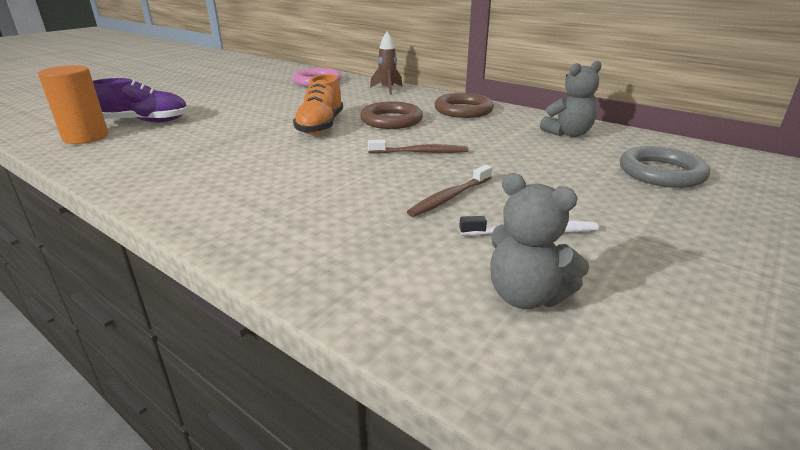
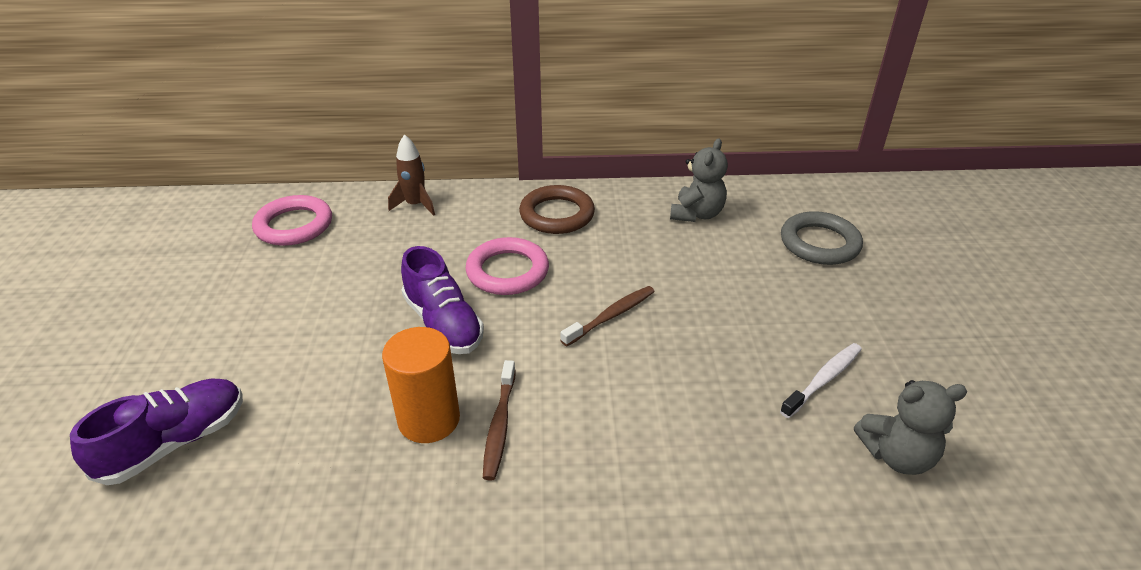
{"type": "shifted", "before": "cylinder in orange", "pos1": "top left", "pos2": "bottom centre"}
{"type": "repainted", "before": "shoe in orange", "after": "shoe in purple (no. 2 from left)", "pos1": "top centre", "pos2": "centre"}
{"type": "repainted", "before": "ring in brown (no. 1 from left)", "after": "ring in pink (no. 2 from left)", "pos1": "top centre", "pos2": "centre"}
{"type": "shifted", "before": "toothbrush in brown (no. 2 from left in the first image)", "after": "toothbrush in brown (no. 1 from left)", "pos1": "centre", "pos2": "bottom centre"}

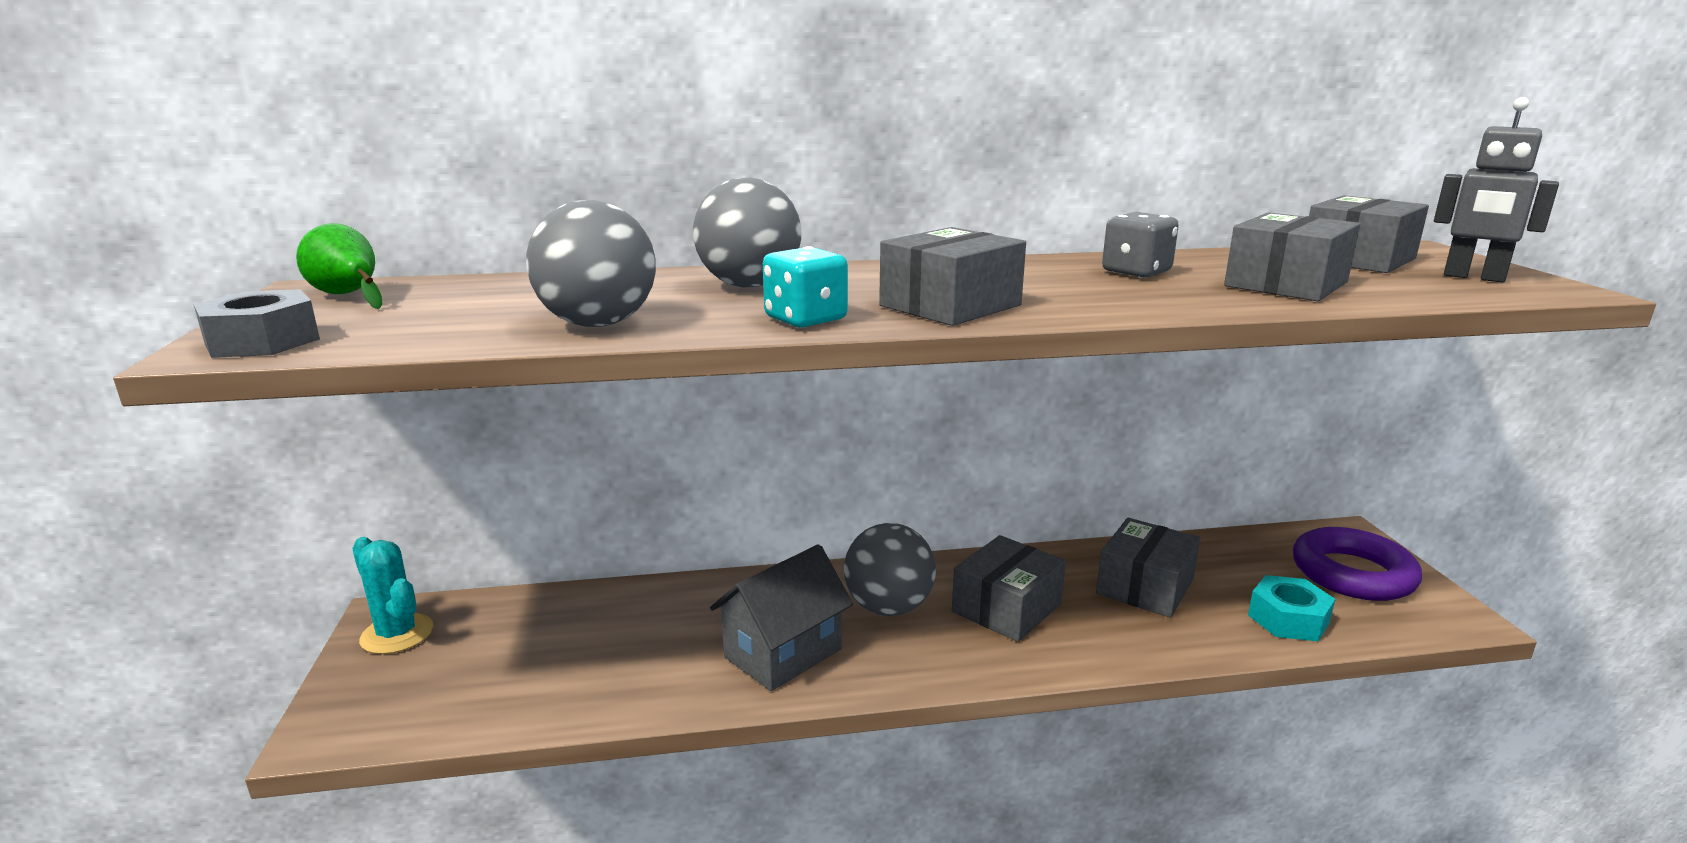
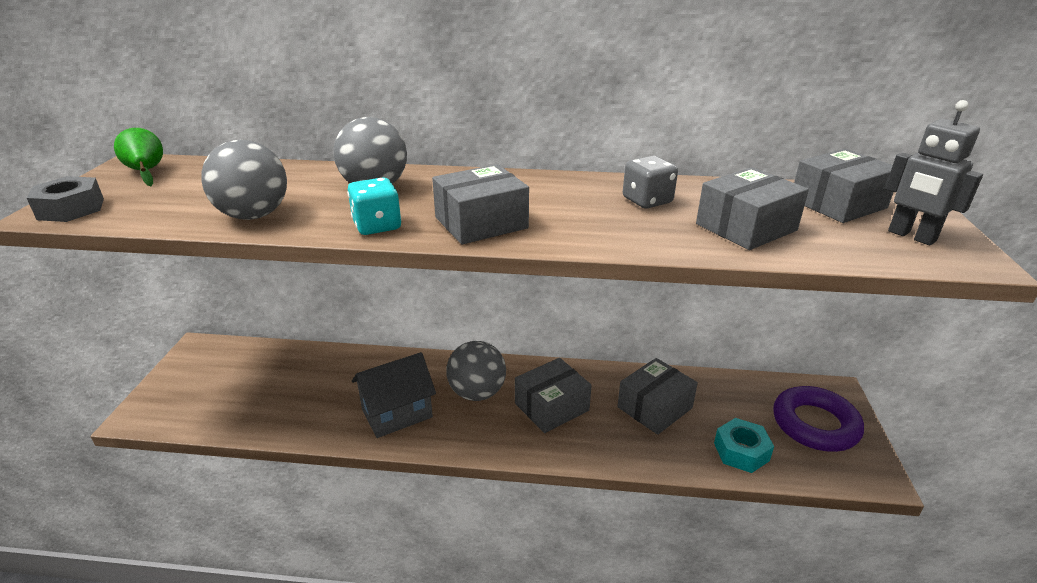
{"type": "gone", "before": "cactus in turquoise", "pos1": "bottom left"}

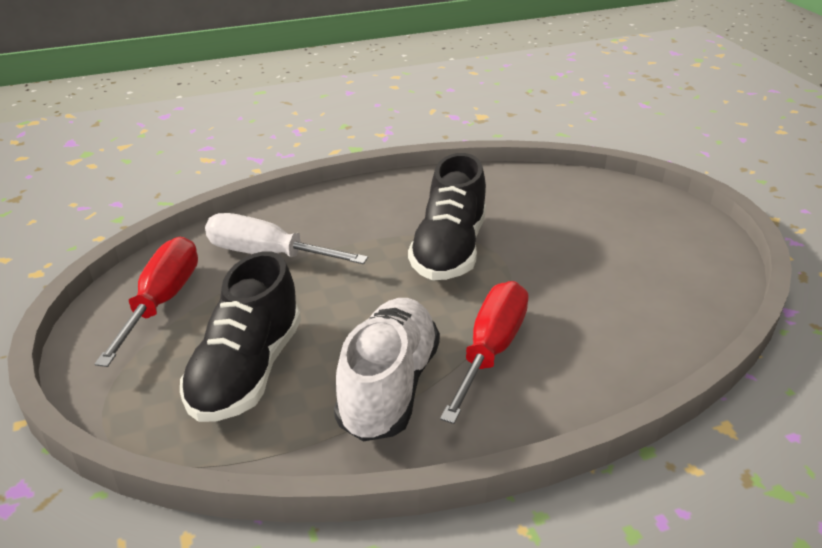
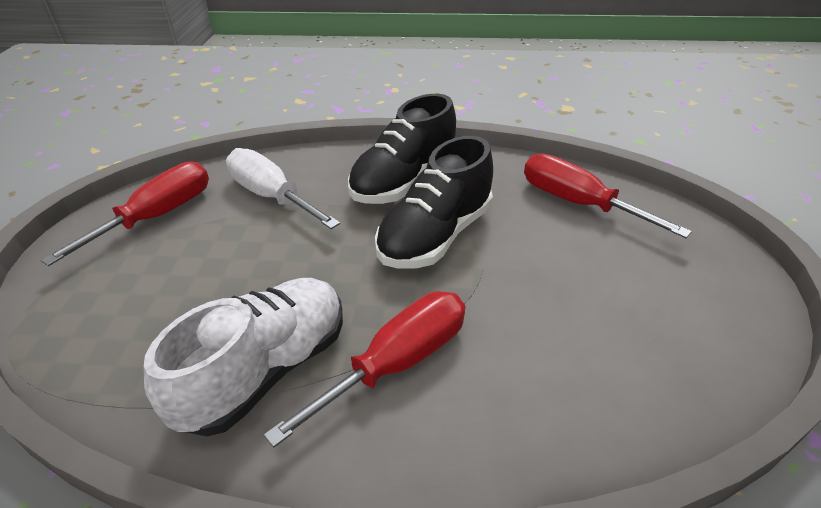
{"type": "shifted", "before": "shoe in black (no. 1 from left)", "pos1": "middle left", "pos2": "top centre"}
{"type": "new", "after": "screwdriver in red (no. 3 from left)", "pos2": "middle right"}

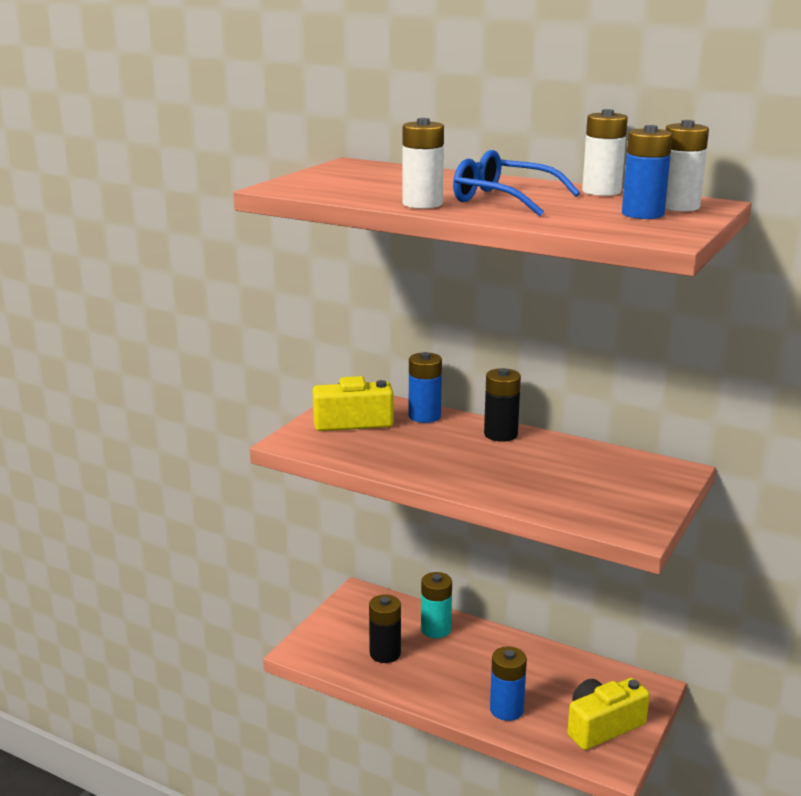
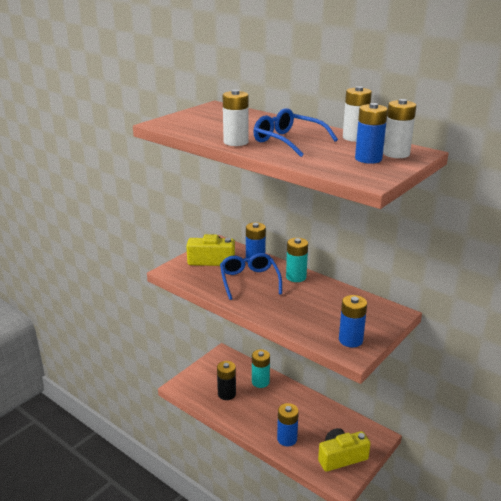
{"type": "repainted", "before": "battery in black (no. 2 from left)", "after": "battery in turquoise (no. 2 from left)", "pos1": "centre", "pos2": "centre"}
{"type": "new", "after": "glasses in blue (no. 1 from left)", "pos2": "centre"}
{"type": "new", "after": "battery in blue (no. 3 from left)", "pos2": "middle right"}

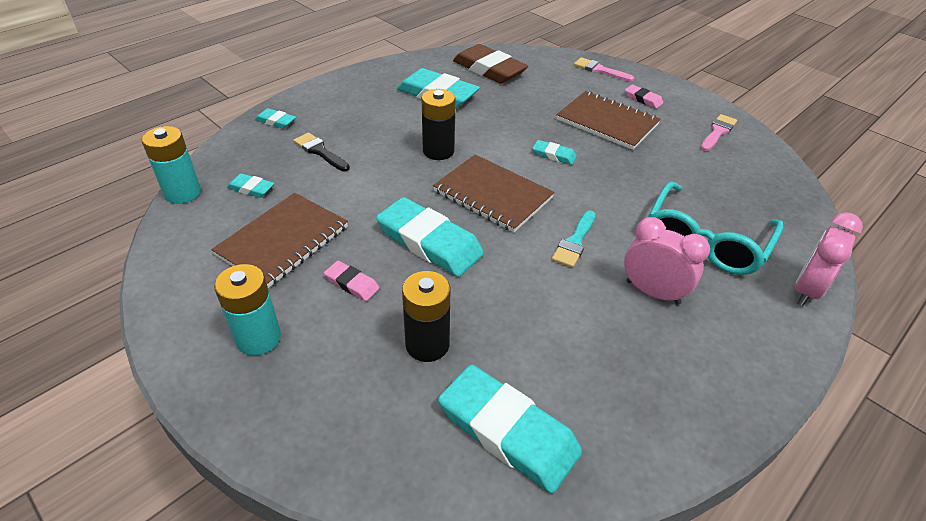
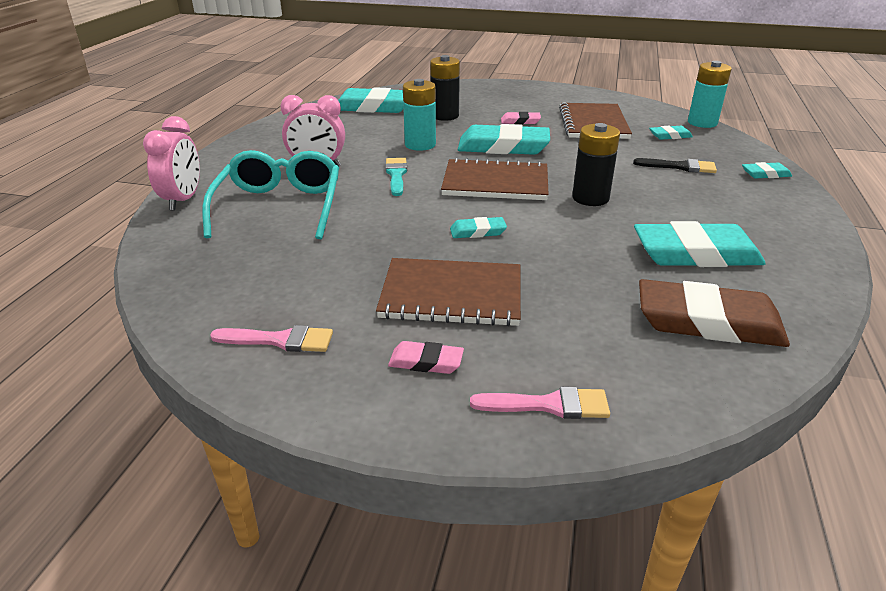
{"type": "shifted", "before": "battery in turquoise (no. 2 from left in the first image)", "after": "battery in turquoise (no. 1 from left)", "pos1": "middle left", "pos2": "top centre"}
{"type": "rotated", "before": "brush in pink (no. 2 from left in the first image)", "pos1": "top right", "pos2": "middle left", "turn": -90}

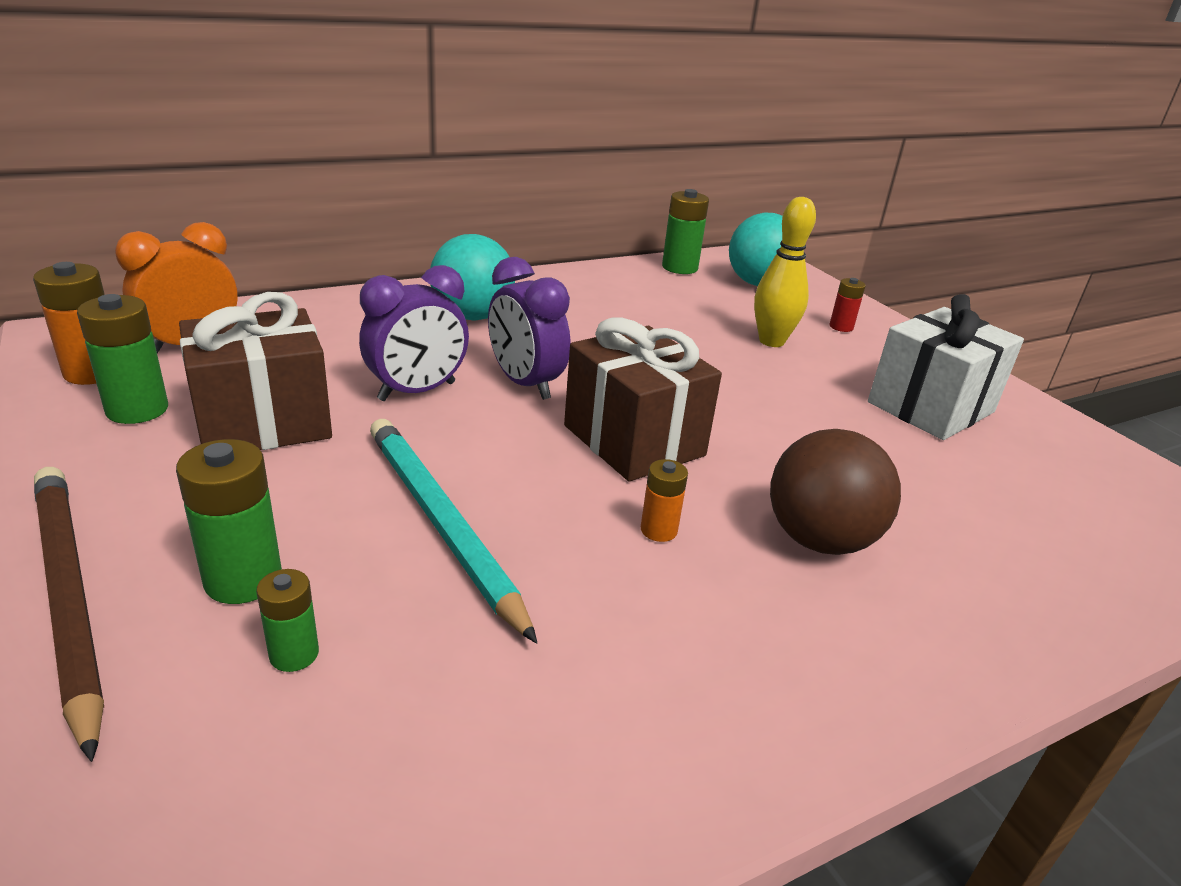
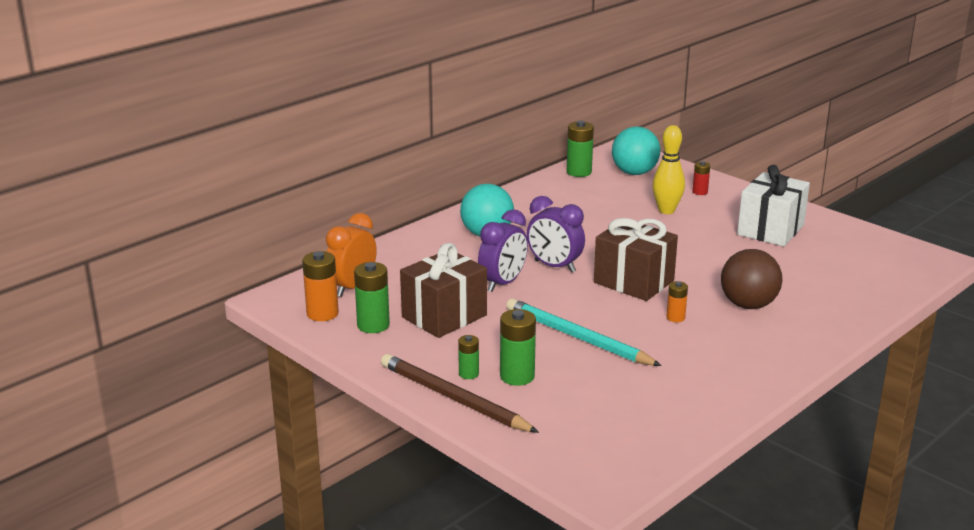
{"type": "shifted", "before": "battery in green (no. 3 from left in the first image)", "after": "battery in green (no. 2 from left)", "pos1": "bottom left", "pos2": "bottom centre"}

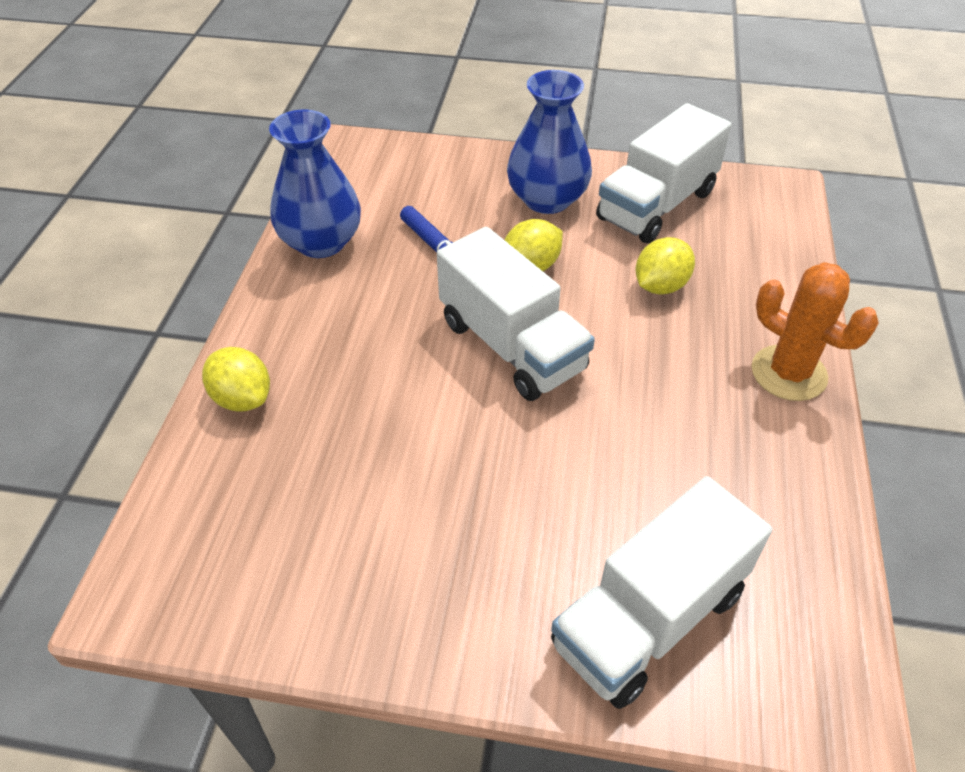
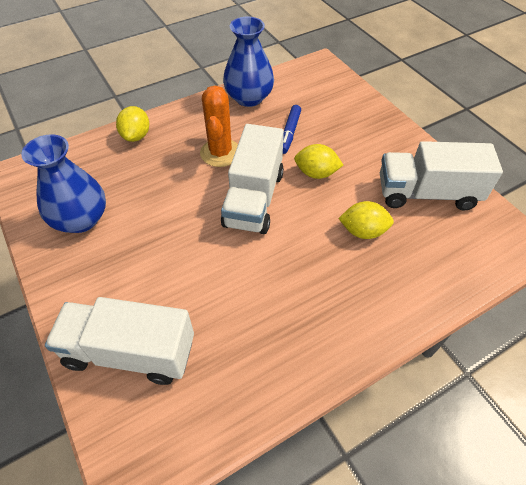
{"type": "shifted", "before": "vase in blue (no. 2 from left in the first image)", "after": "vase in blue (no. 1 from left)", "pos1": "top centre", "pos2": "middle left"}
{"type": "shifted", "before": "cactus in orange", "pos1": "middle right", "pos2": "top centre"}

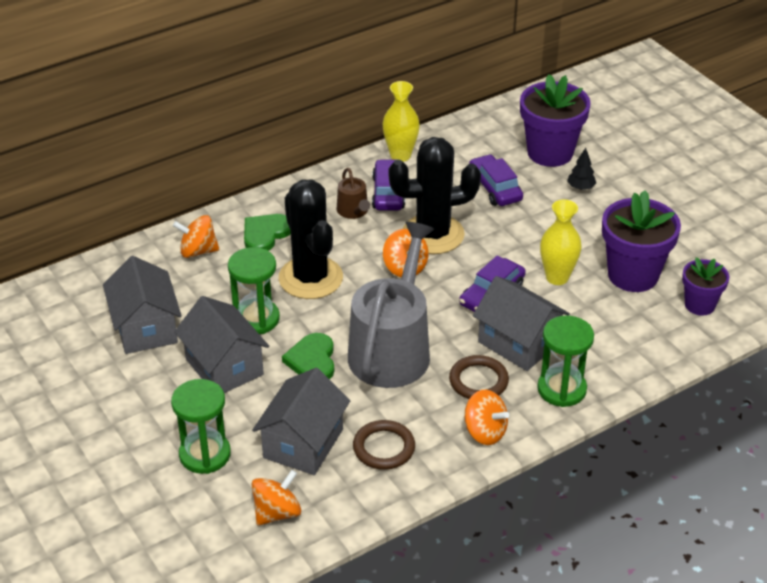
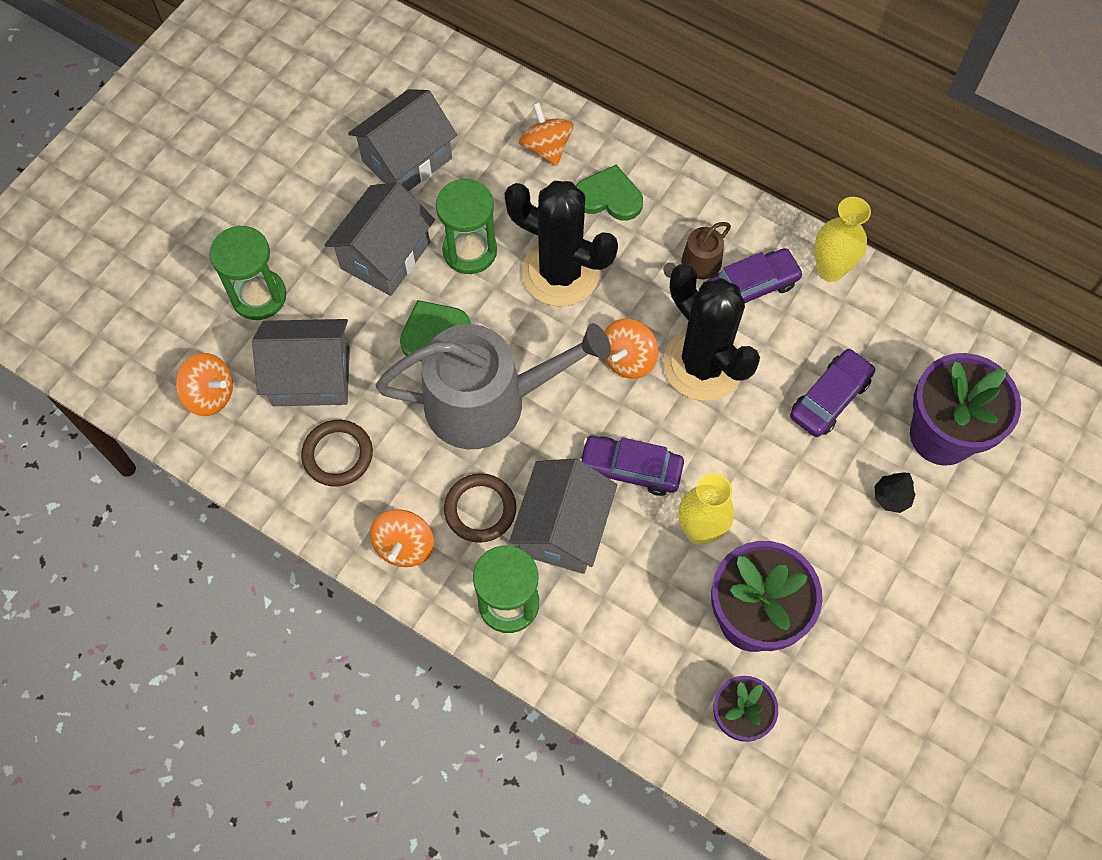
{"type": "rotated", "before": "cactus in black (no. 1 from left)", "pos1": "centre", "pos2": "top centre", "turn": 75}

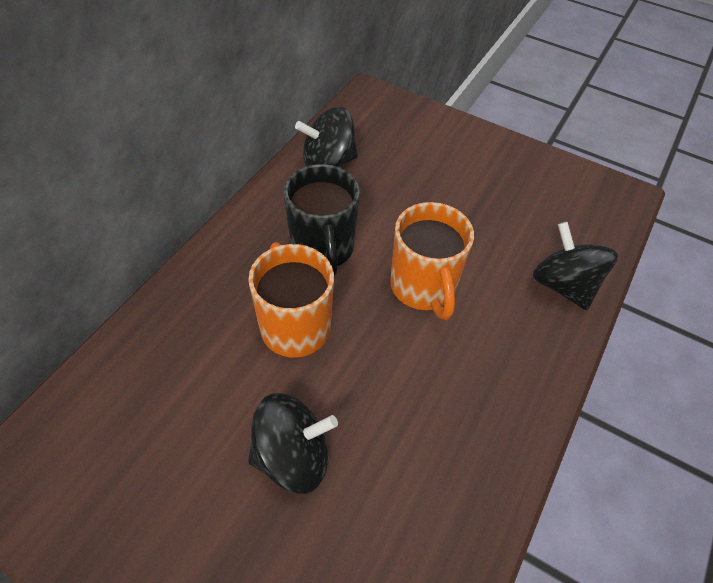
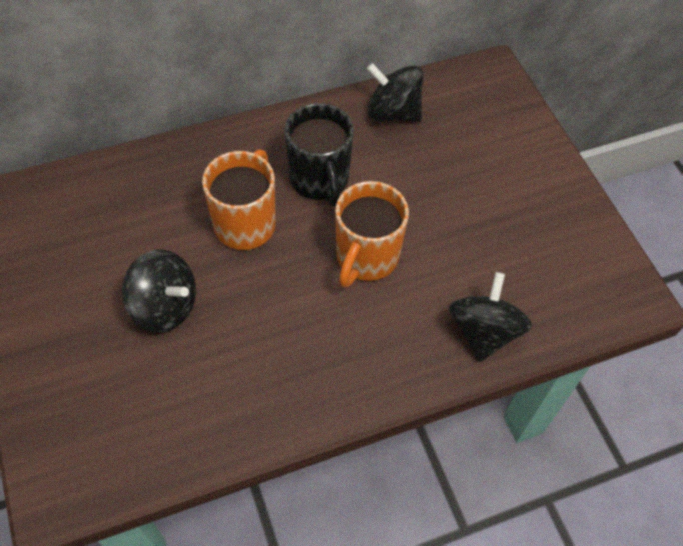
{"type": "rotated", "before": "mug in black", "pos1": "centre", "pos2": "top centre", "turn": -45}

